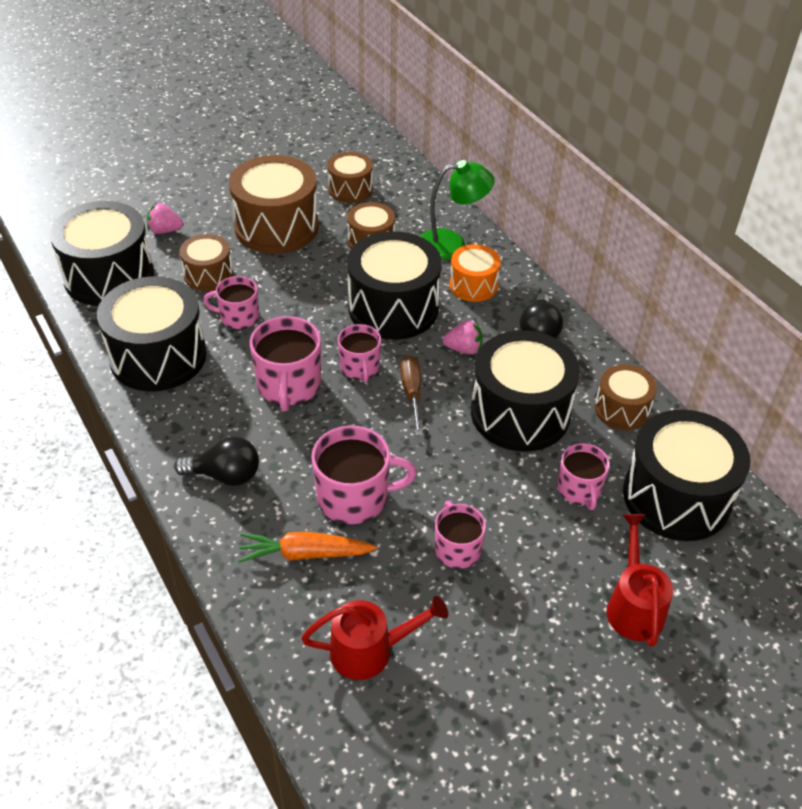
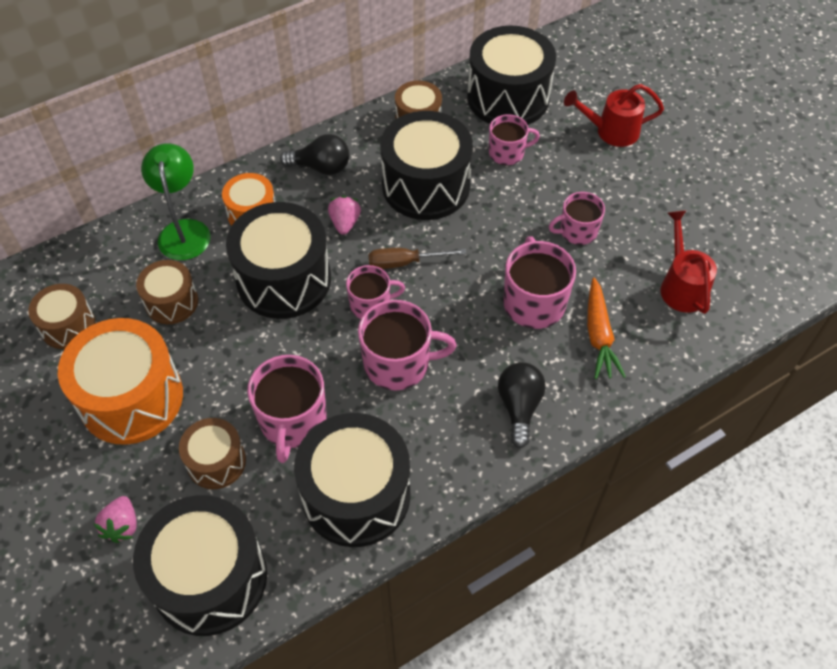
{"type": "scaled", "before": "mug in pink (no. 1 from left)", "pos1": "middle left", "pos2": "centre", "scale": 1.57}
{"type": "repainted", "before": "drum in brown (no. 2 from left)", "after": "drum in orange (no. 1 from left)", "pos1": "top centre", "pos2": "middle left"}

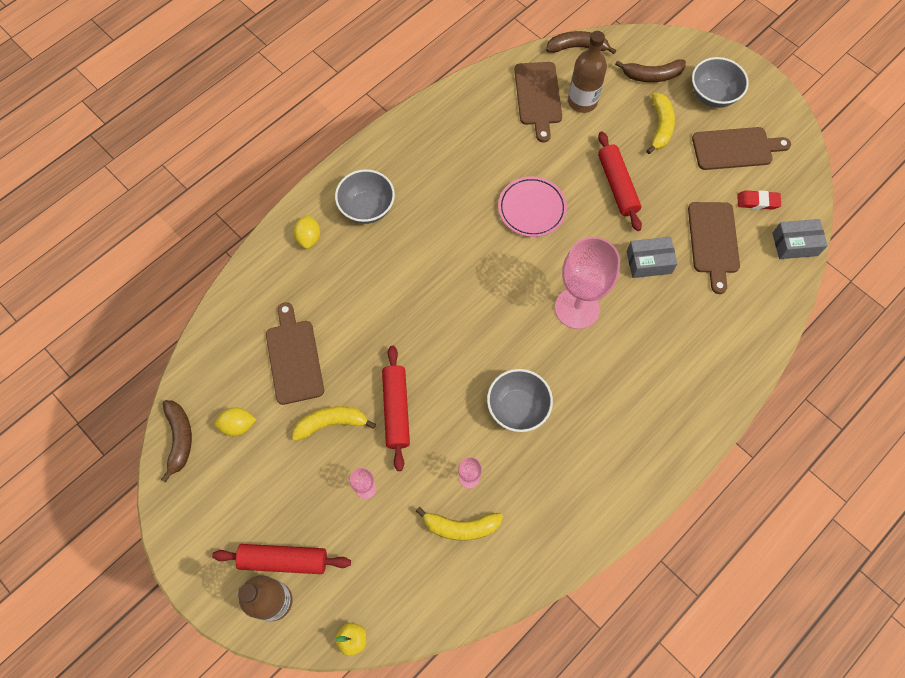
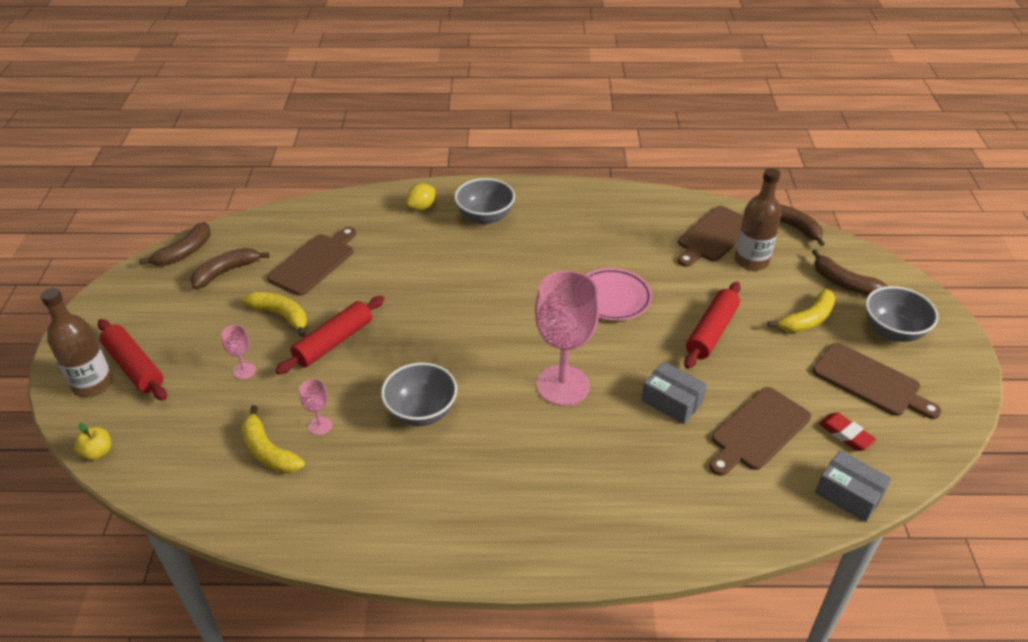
{"type": "swapped", "before": "lemon in yellow (no. 1 from left)", "after": "banana in brown (no. 2 from left)", "pos1": "middle left", "pos2": "middle left"}

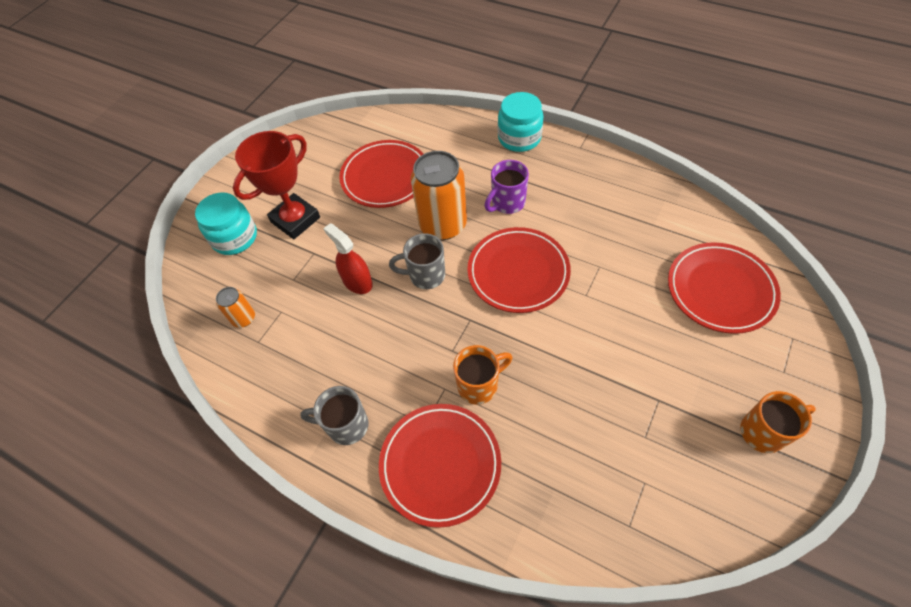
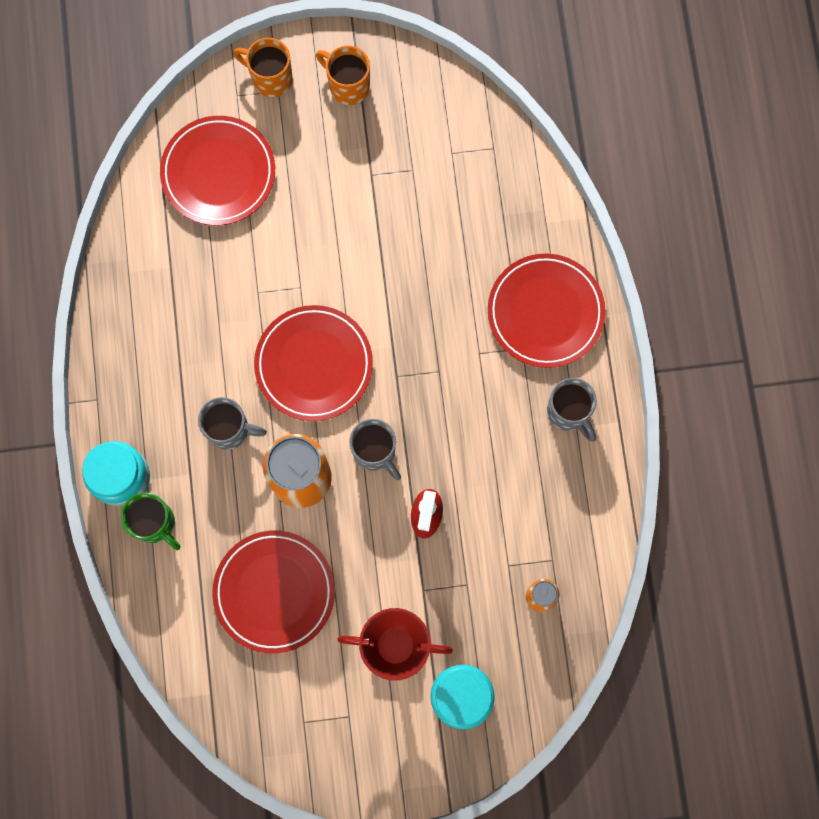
{"type": "shifted", "before": "mug in orange (no. 1 from left)", "pos1": "centre", "pos2": "top left"}
{"type": "repainted", "before": "mug in purple", "after": "mug in grey (no. 1 from left)", "pos1": "top centre", "pos2": "middle left"}
{"type": "new", "after": "mug in green", "pos2": "middle left"}

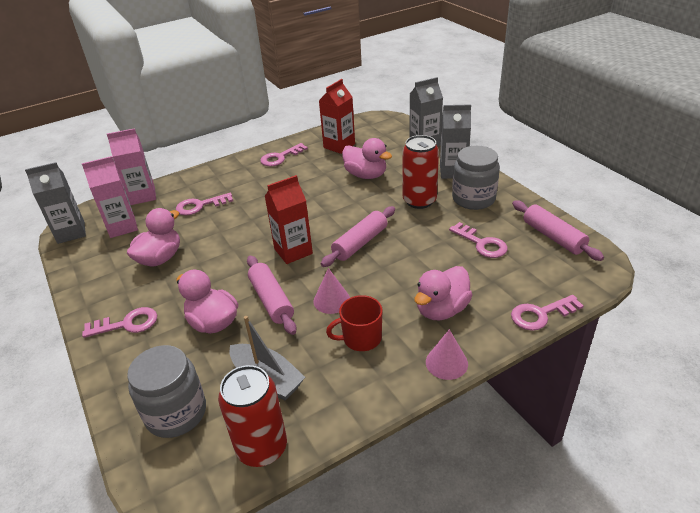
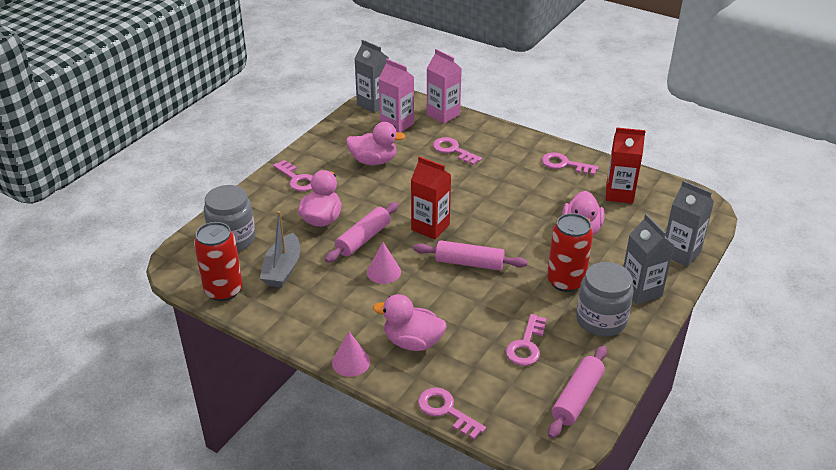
{"type": "gone", "before": "mug in red", "pos1": "centre"}

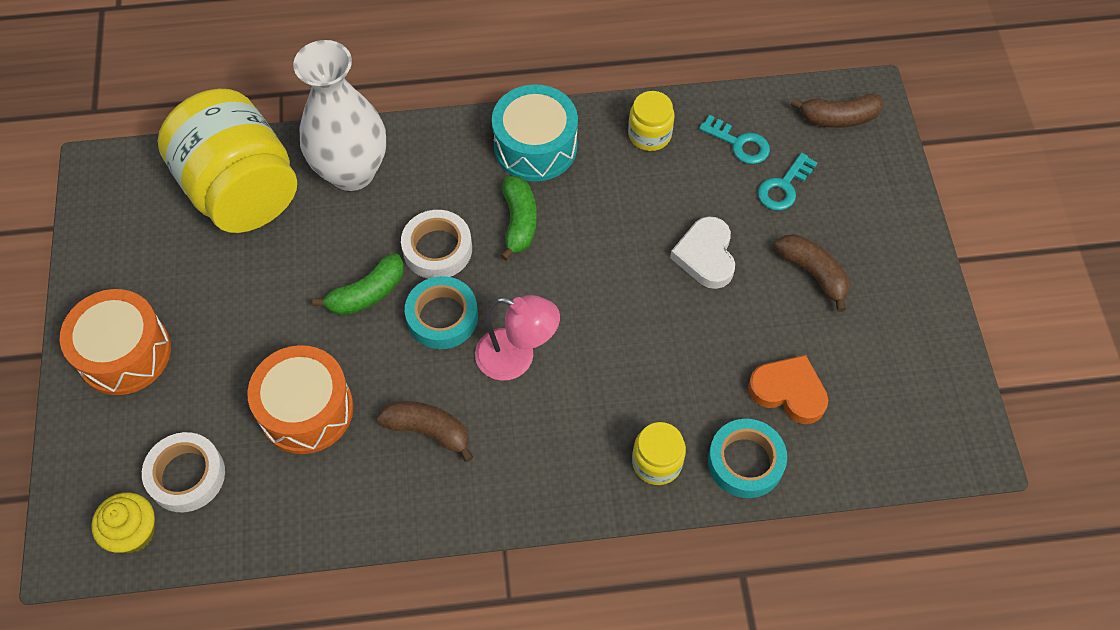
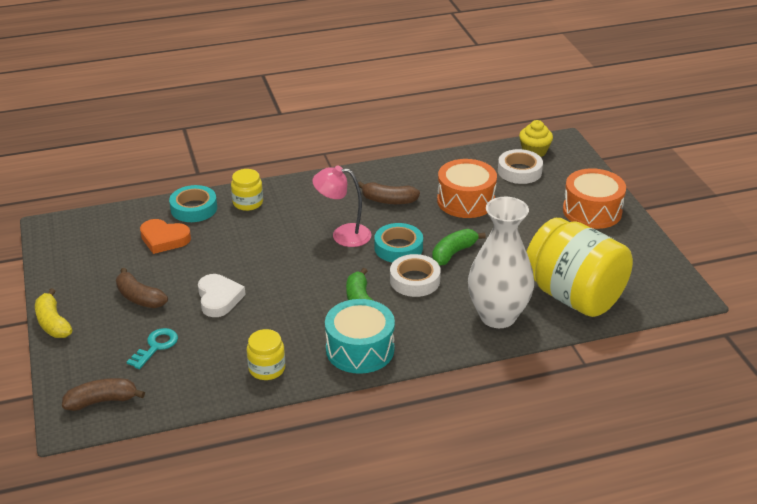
{"type": "gone", "before": "key in turquoise (no. 1 from left)", "pos1": "top centre"}
{"type": "new", "after": "banana in yellow", "pos2": "middle left"}

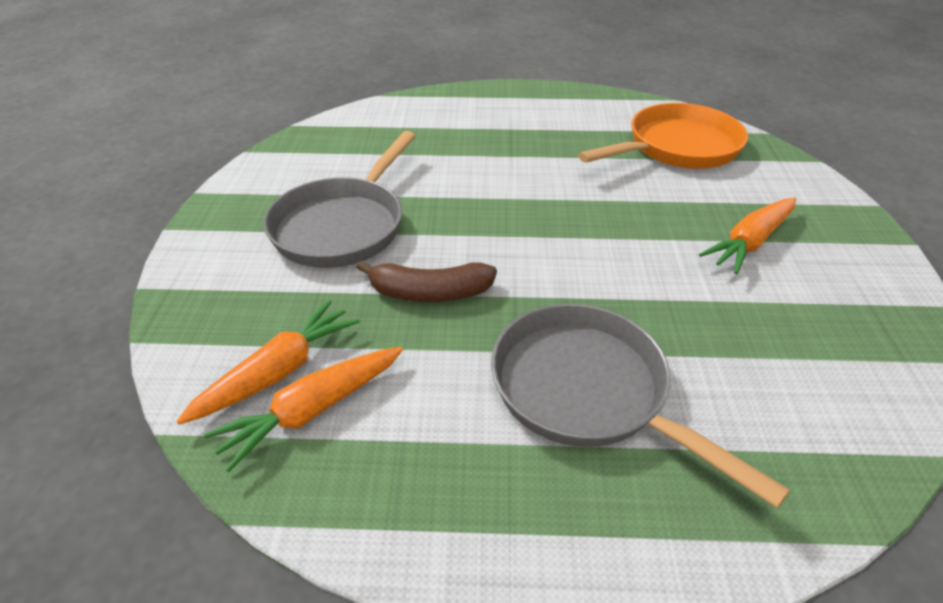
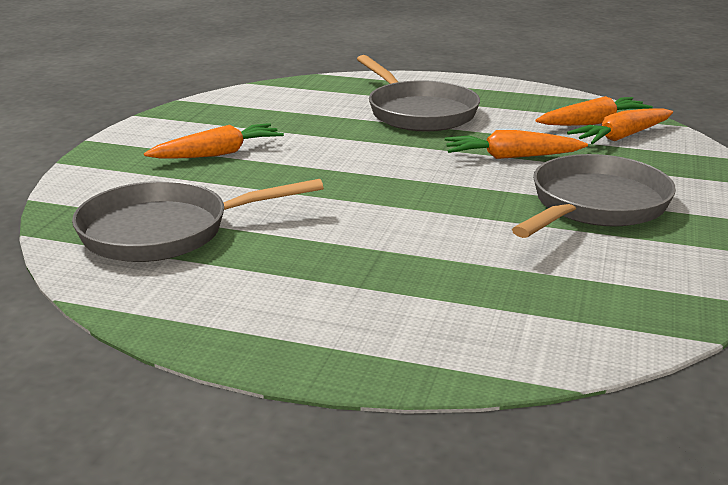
{"type": "swapped", "before": "banana in brown", "after": "carrot in orange (no. 2 from left)", "pos1": "centre", "pos2": "top right"}
{"type": "repainted", "before": "pan in orange", "after": "pan in grey (no. 1 from left)", "pos1": "top right", "pos2": "middle left"}

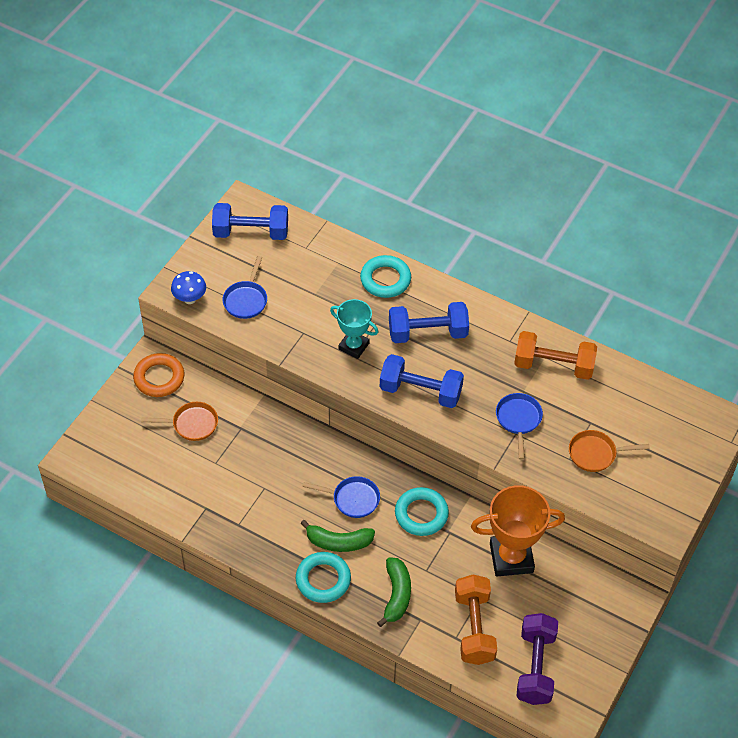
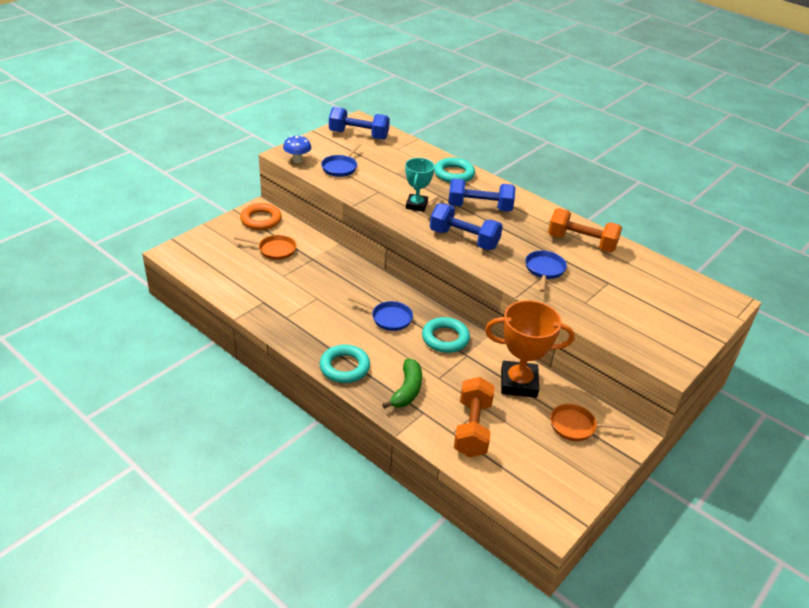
{"type": "gone", "before": "banana in green (no. 1 from left)", "pos1": "bottom centre"}
{"type": "rotated", "before": "trophy in turquoise", "pos1": "centre", "pos2": "top centre", "turn": 60}
{"type": "gone", "before": "dumbbell in purple", "pos1": "bottom right"}
{"type": "shifted", "before": "pan in orange (no. 2 from left)", "pos1": "middle right", "pos2": "bottom right"}

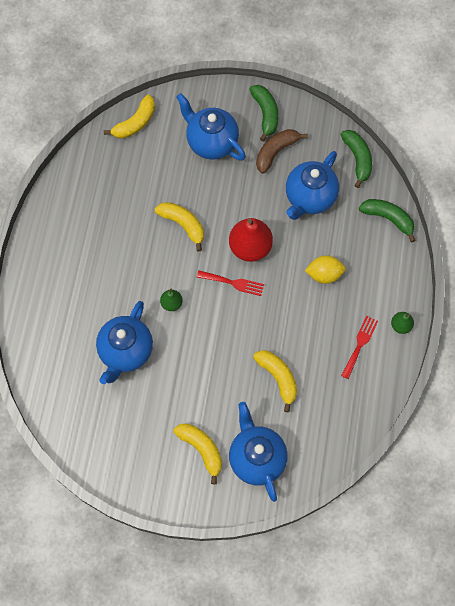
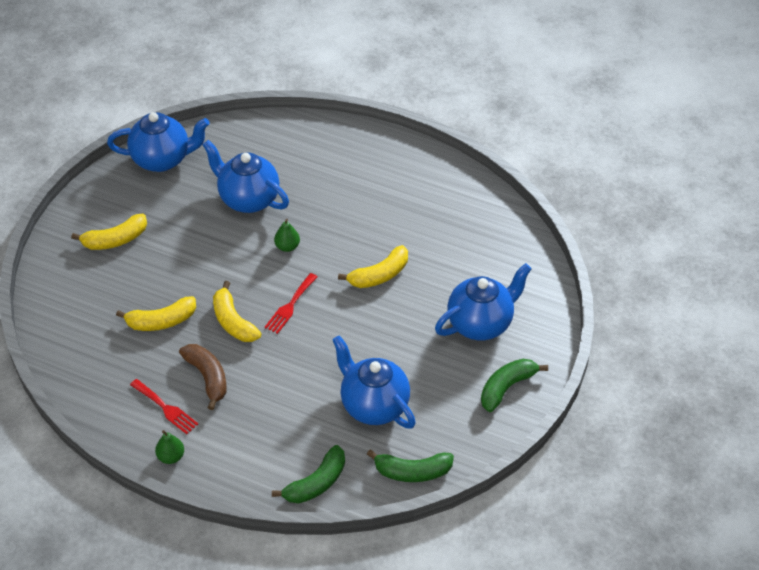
{"type": "shifted", "before": "banana in yellow (no. 1 from left in the first image)", "after": "banana in yellow (no. 3 from left)", "pos1": "top left", "pos2": "middle left"}
{"type": "gone", "before": "pear in red", "pos1": "centre"}
{"type": "shifted", "before": "teapot in blue (no. 3 from left in the first image)", "after": "teapot in blue (no. 1 from left)", "pos1": "bottom centre", "pos2": "top left"}
{"type": "rotated", "before": "banana in green (no. 1 from left in the first image)", "pos1": "top centre", "pos2": "bottom right", "turn": 135}
{"type": "shifted", "before": "banana in brown", "pos1": "top centre", "pos2": "middle left"}
{"type": "gone", "before": "lemon in yellow", "pos1": "middle right"}

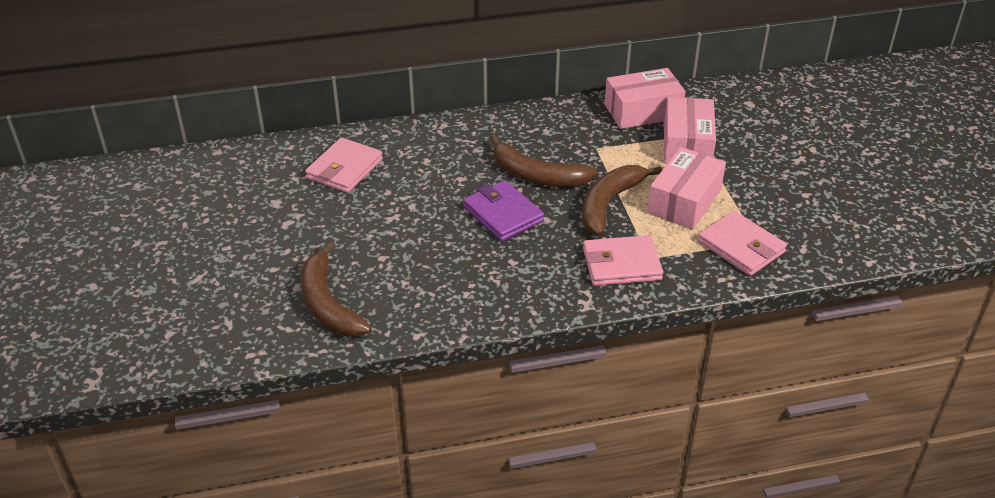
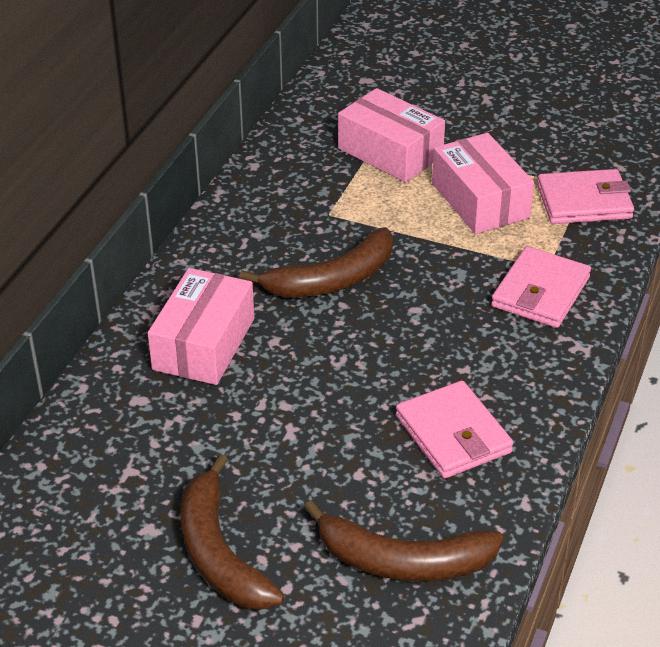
{"type": "shifted", "before": "wallet in pink (no. 1 from left)", "pos1": "top centre", "pos2": "middle right"}
{"type": "gone", "before": "wallet in purple", "pos1": "centre"}
{"type": "shifted", "before": "banana in brown (no. 3 from left in the first image)", "after": "banana in brown (no. 1 from left)", "pos1": "centre", "pos2": "bottom centre"}
{"type": "shifted", "before": "box in pink (no. 1 from left)", "pos1": "top centre", "pos2": "middle left"}

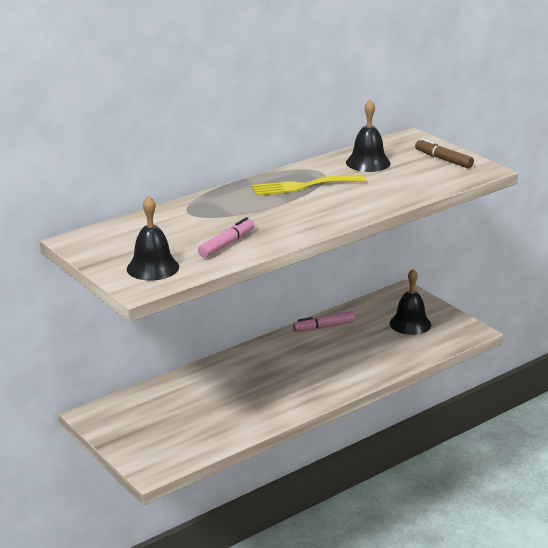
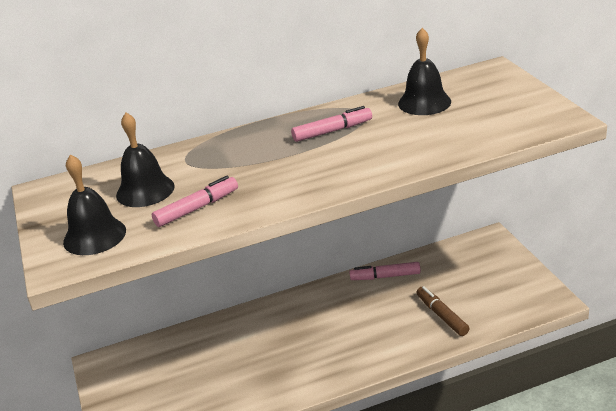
{"type": "swapped", "before": "fork in yellow", "after": "marker in pink (no. 2 from left)", "pos1": "centre", "pos2": "top centre"}
{"type": "shifted", "before": "bell in black (no. 3 from left in the first image)", "after": "bell in black (no. 2 from left)", "pos1": "middle right", "pos2": "middle left"}
{"type": "shifted", "before": "marker in brown", "pos1": "top right", "pos2": "bottom right"}

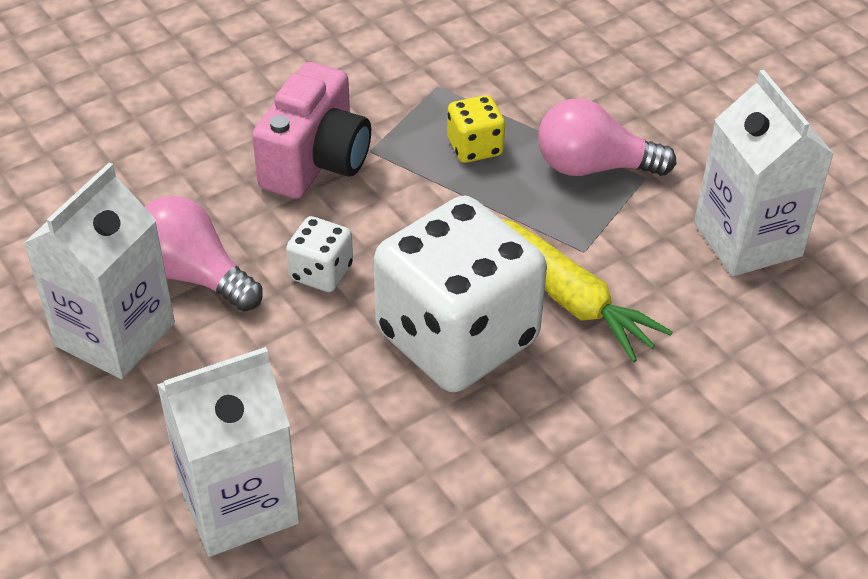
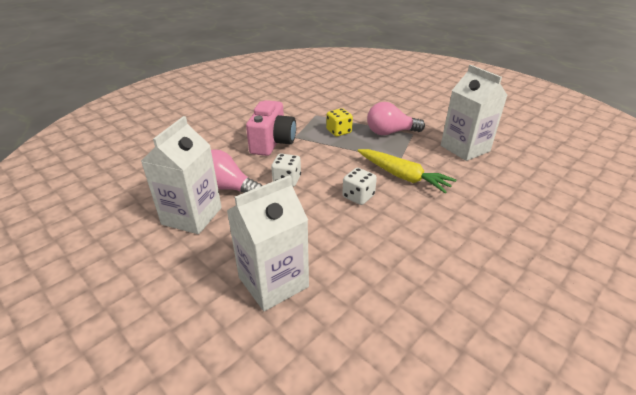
{"type": "scaled", "before": "dice in white (no. 2 from left)", "pos1": "centre", "pos2": "centre", "scale": 0.42}

